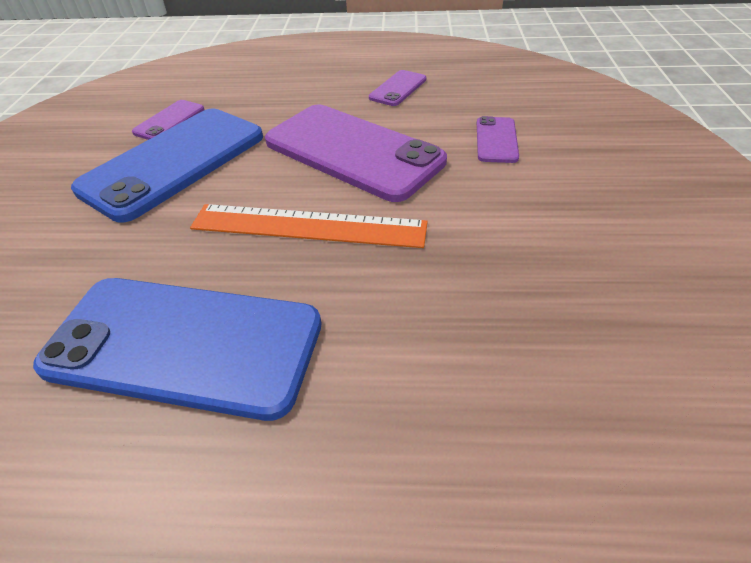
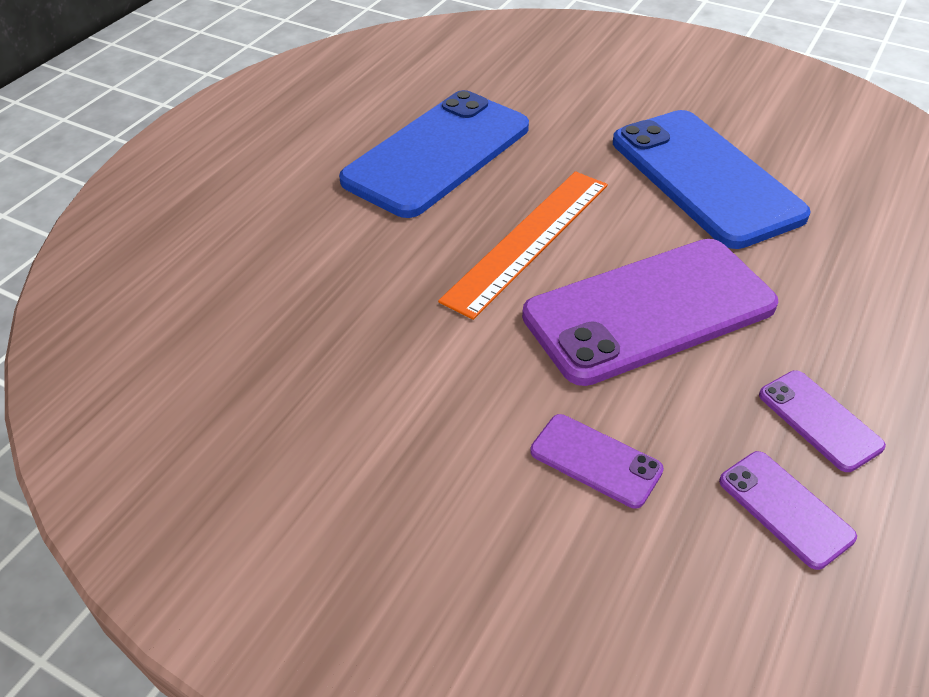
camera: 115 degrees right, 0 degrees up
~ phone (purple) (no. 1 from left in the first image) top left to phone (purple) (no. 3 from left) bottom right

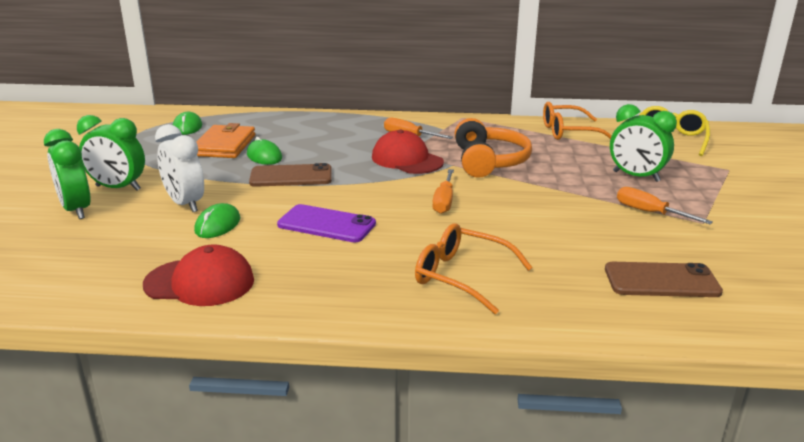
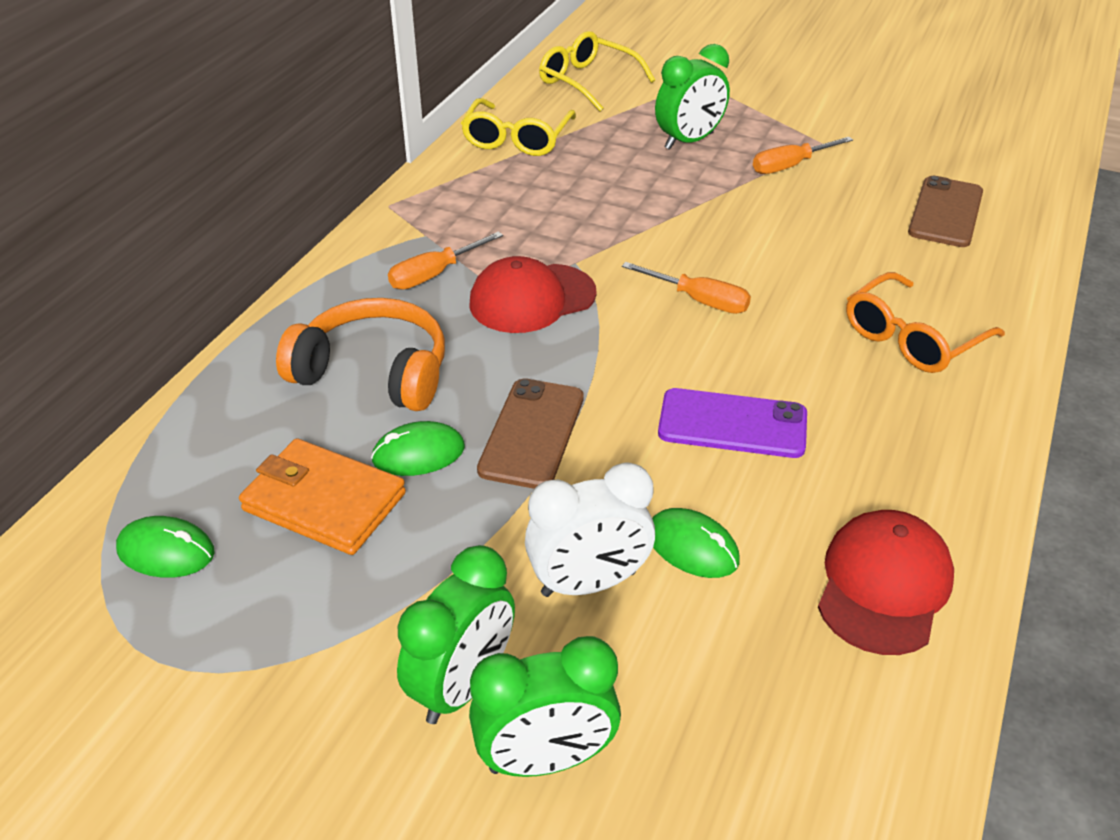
camera: 70 degrees left, 15 degrees up
~ phone (purple) centre = centre 60 degrees clockwise
~ headphones (orange) centre to middle left
~ glasses (orange) (no. 2 from left) top right to glasses (yellow) (no. 1 from left) top centre

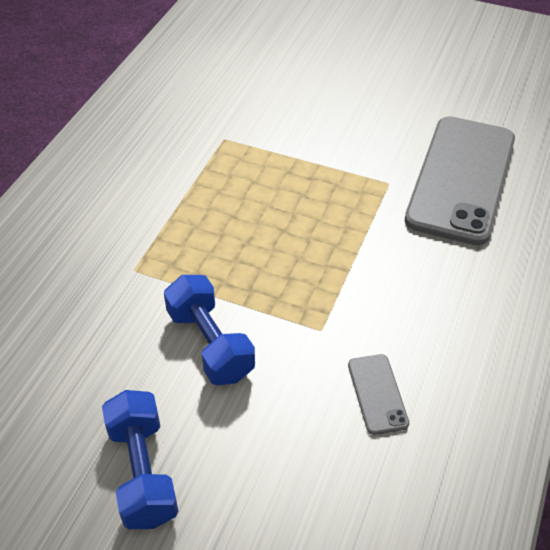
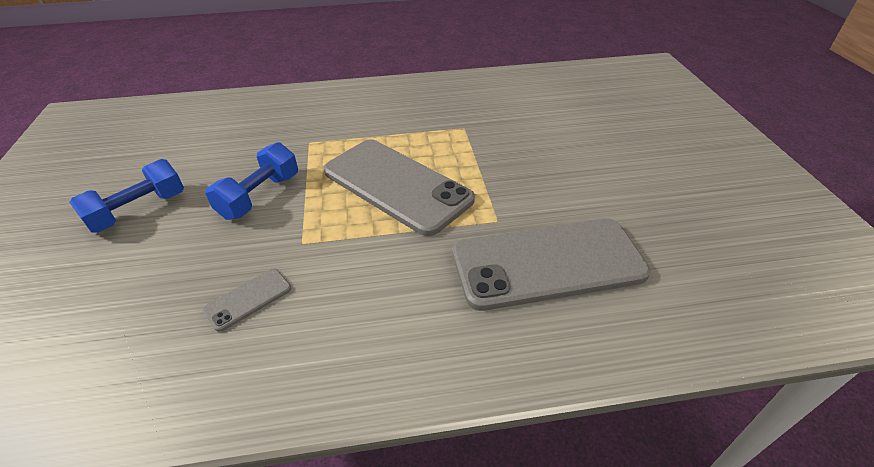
camera: 60 degrees right, 5 degrees down
+ phone (grey) (no. 2 from left) centre

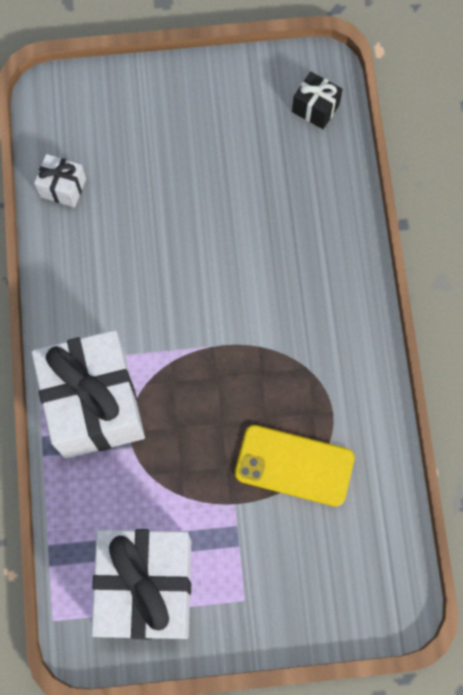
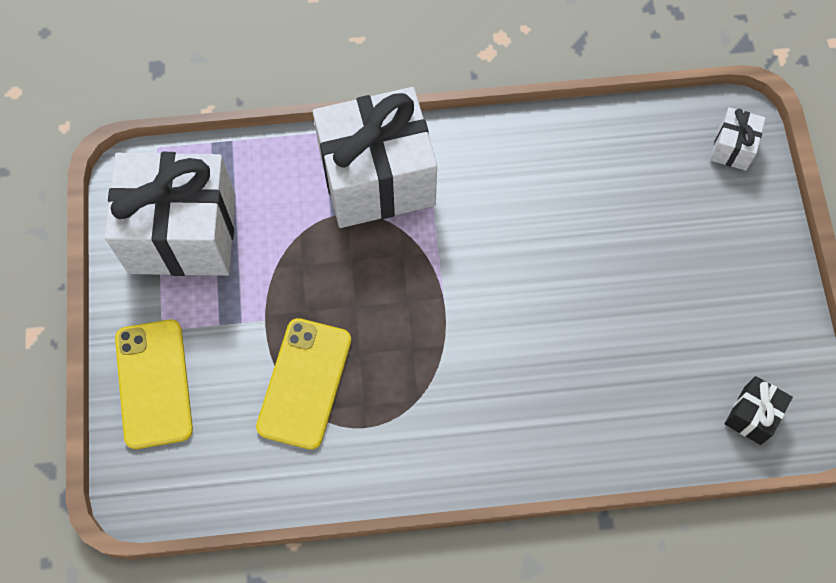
camera: 90 degrees right, 5 degrees down
~ gift (white) (no. 1 from left in the first image) top left to gift (white) (no. 3 from left) top right
+ phone (yellow) (no. 1 from left) middle left

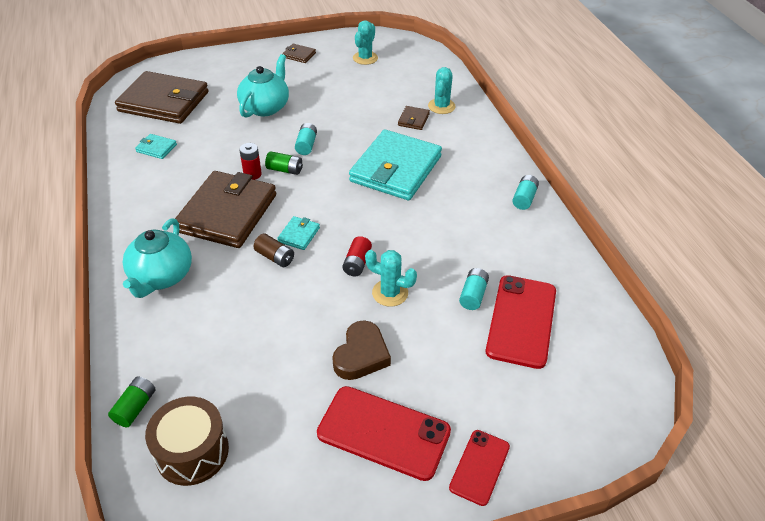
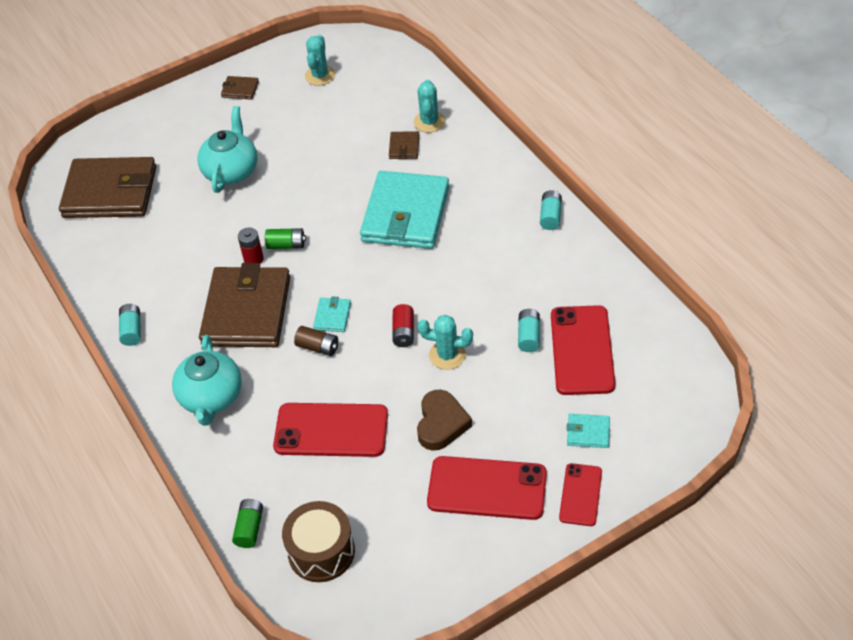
camera: 10 degrees left, 5 degrees up
~ wallet (turquoise) (no. 1 from left in the first image) top left to wallet (turquoise) (no. 3 from left) bottom right
~ battery (turquoise) (no. 1 from left) top centre to middle left
+ phone (red) (no. 1 from left) bottom centre

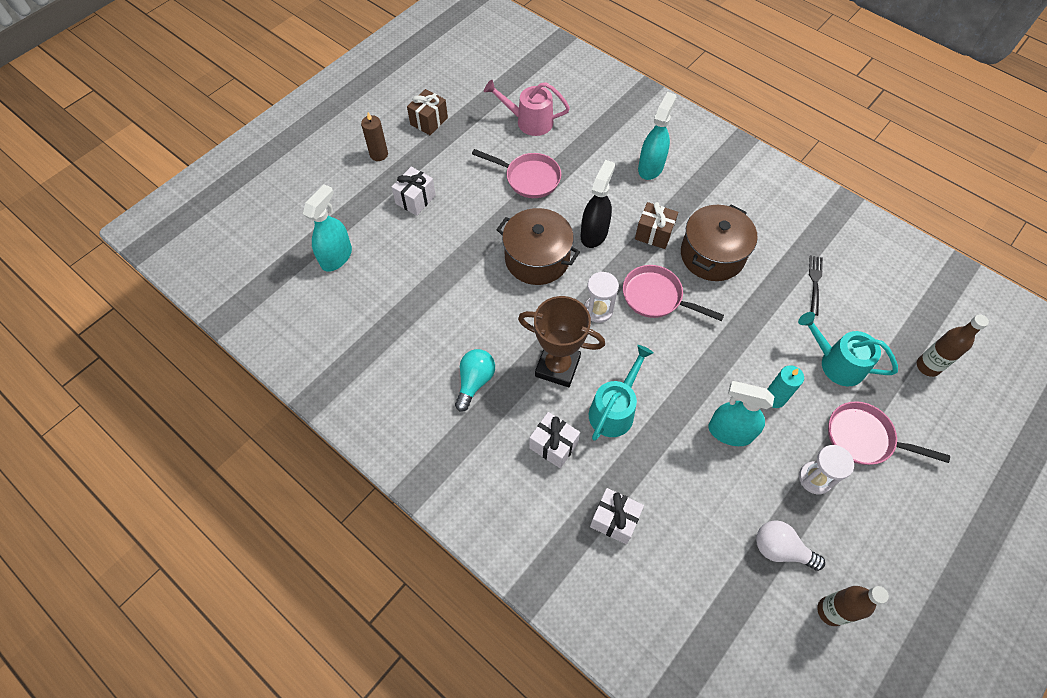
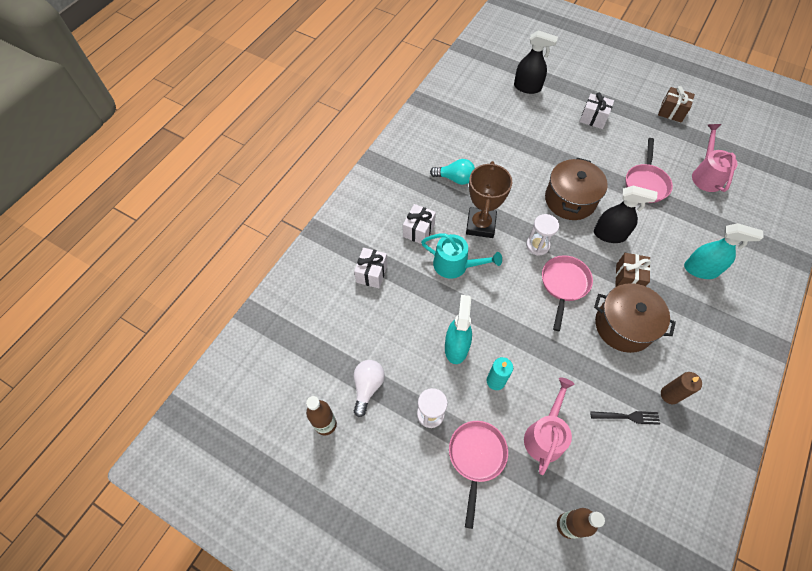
camera: 80 degrees right, 0 degrees up
~ spray bottle (turquoise) (no. 1 from left) top left to spray bottle (black) (no. 1 from left) top centre
~ candle (brown) top centre to bottom right
~ watering can (turquoise) (no. 2 from left) middle right to watering can (pink) (no. 1 from left) bottom right

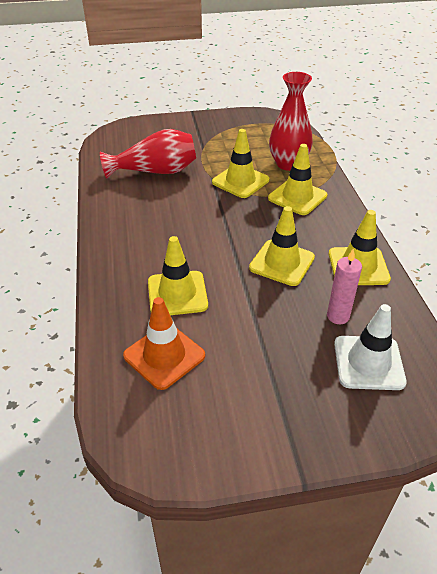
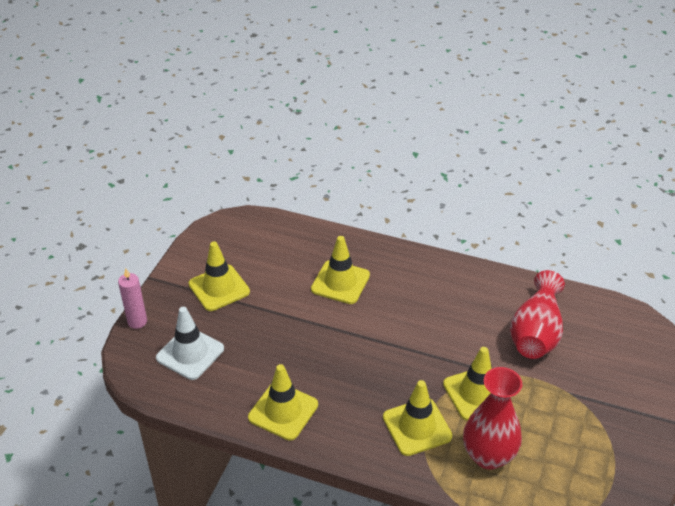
camera: 120 degrees right, 0 degrees up
- traffic cone (orange) centre
~ traffic cone (yellow) (no. 3 from left in the first image) centre to traffic cone (yellow) (no. 1 from left) middle left
~ candle (pink) middle right to middle left

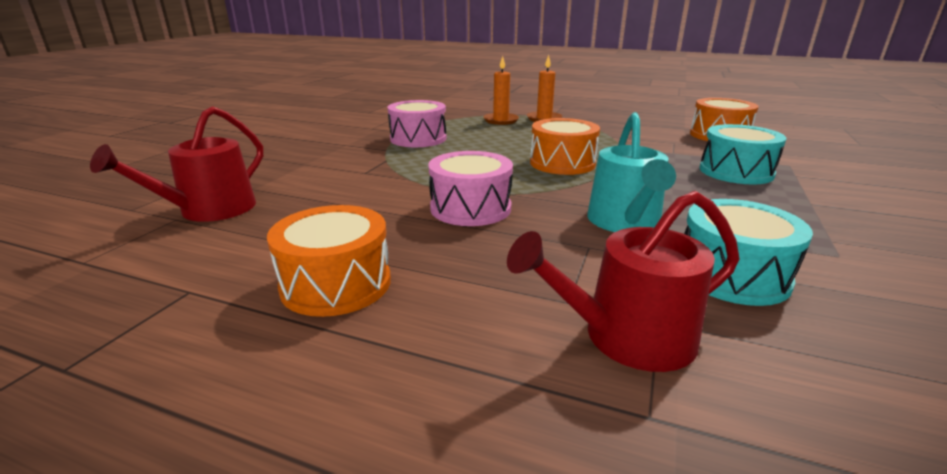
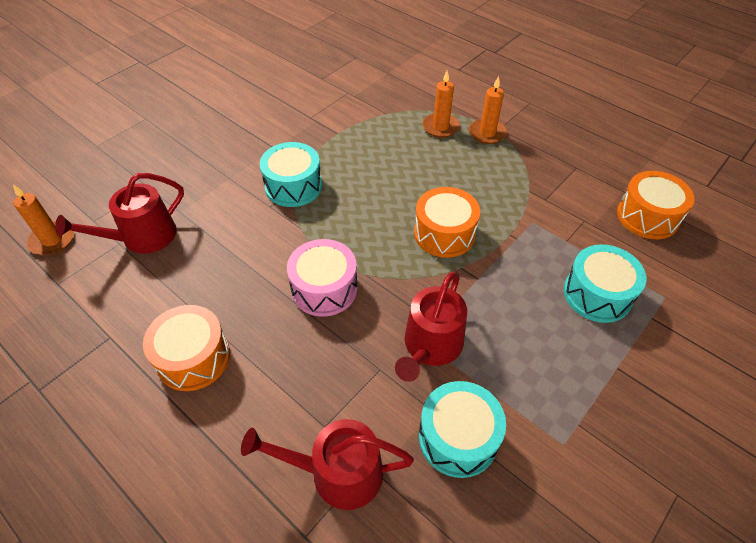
camera: 20 degrees right, 25 degrees up
- drum (pink) (no. 1 from left) top centre
~ watering can (turquoise) centre to watering can (red) (no. 3 from left) centre
+ candle (orange) (no. 1 from left) middle left
+ drum (turquoise) (no. 1 from left) top centre

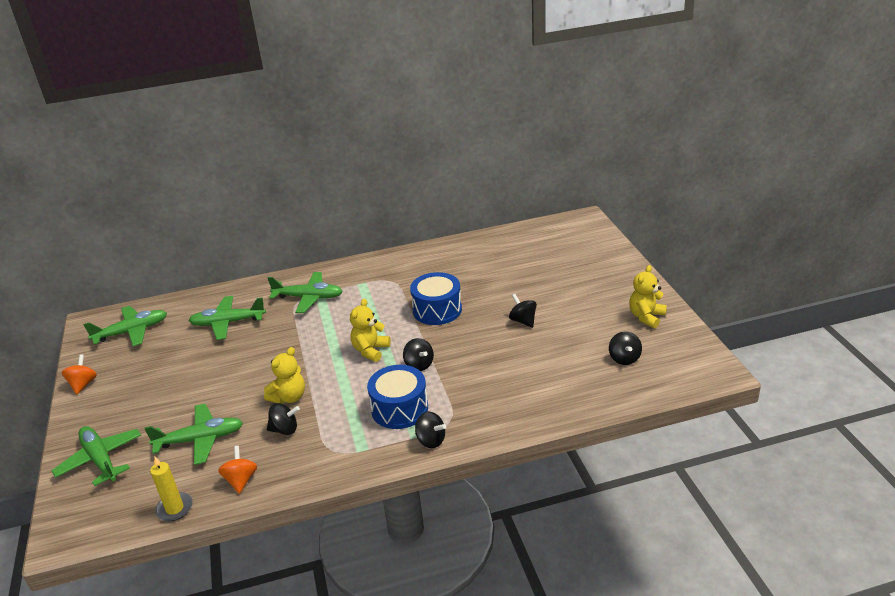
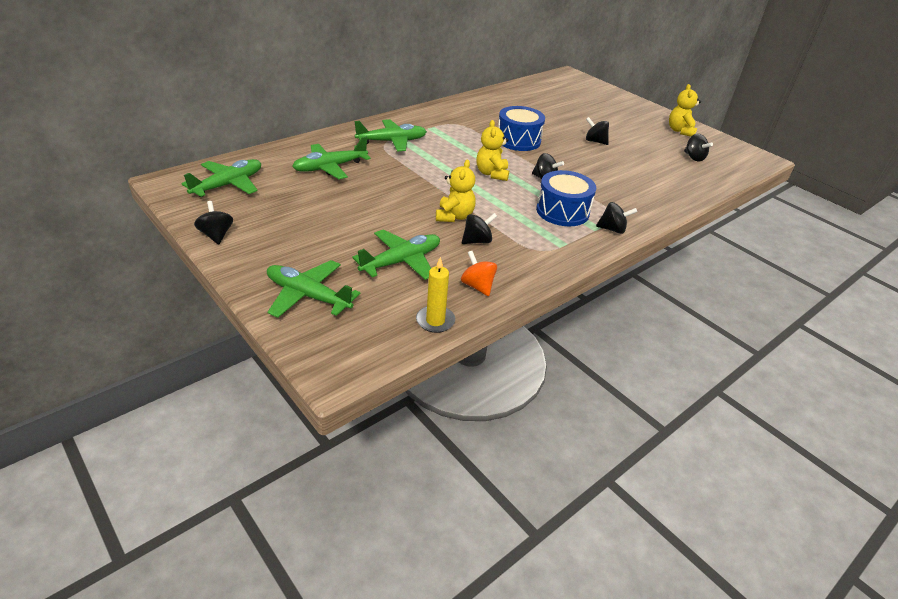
camera: 30 degrees left, 5 degrees up
~ spinning top (orange) (no. 1 from left) middle left to spinning top (black) (no. 1 from left) middle left

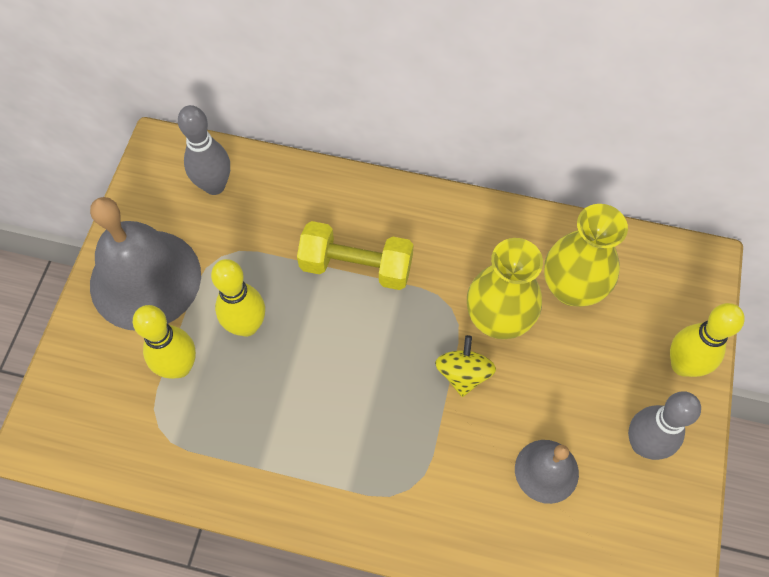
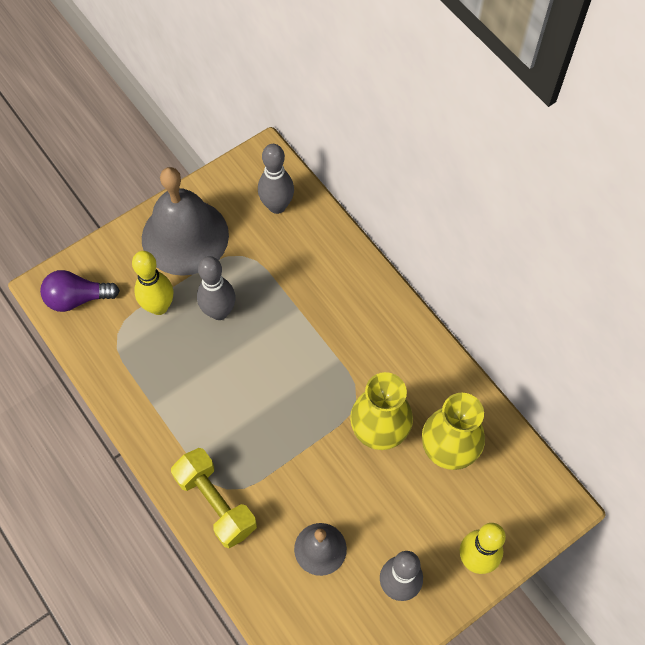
camera: 40 degrees right, 0 degrees up
~ bowling pin (yellow) (no. 2 from left) middle left to bowling pin (grey) (no. 1 from left) centre
~ dumbbell (yellow) centre to bottom left
- spinning top (yellow) centre
+ light bulb (purple) middle left

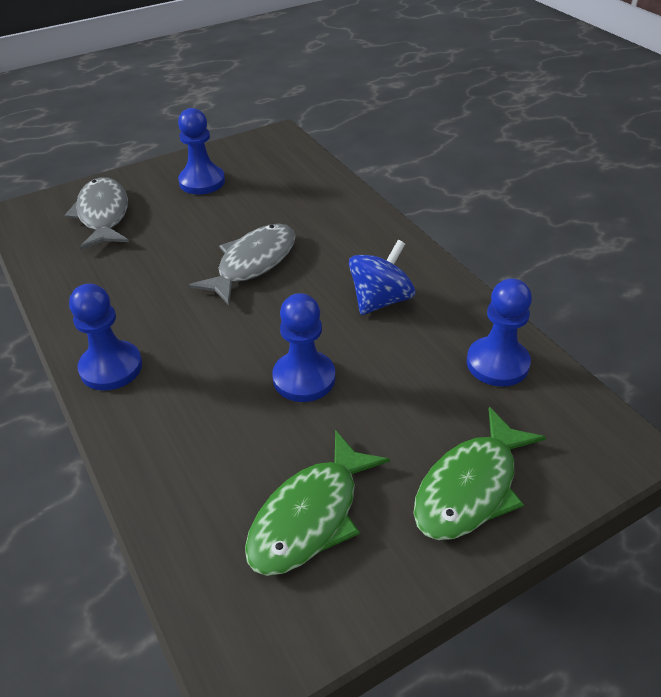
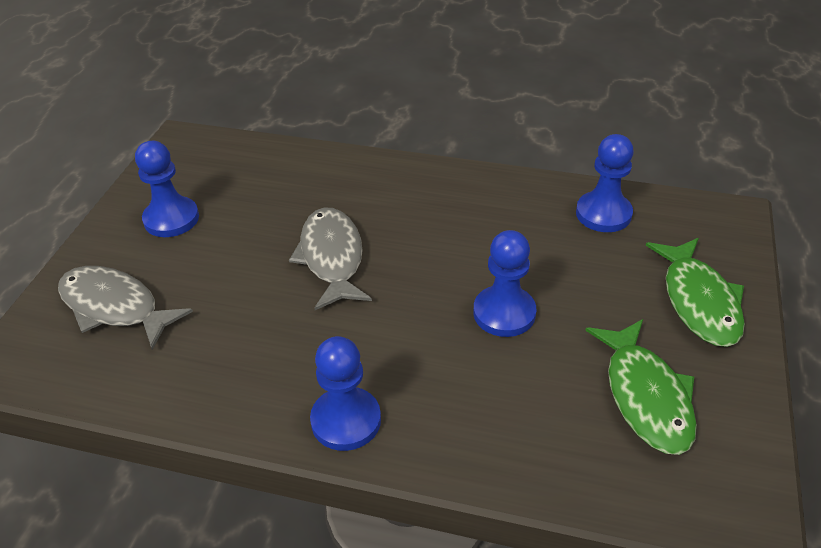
camera: 45 degrees left, 0 degrees up
- spinning top (blue) centre

